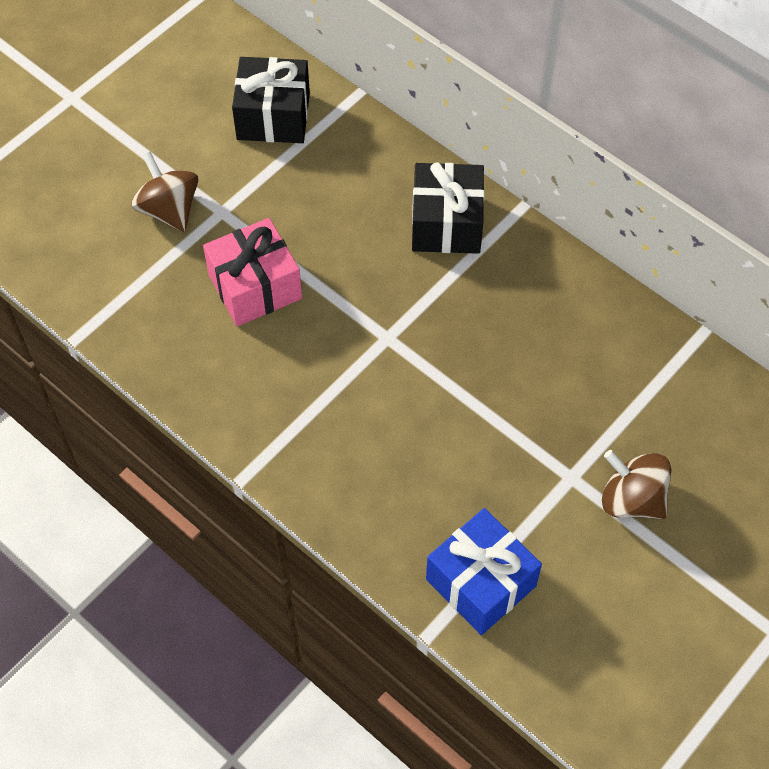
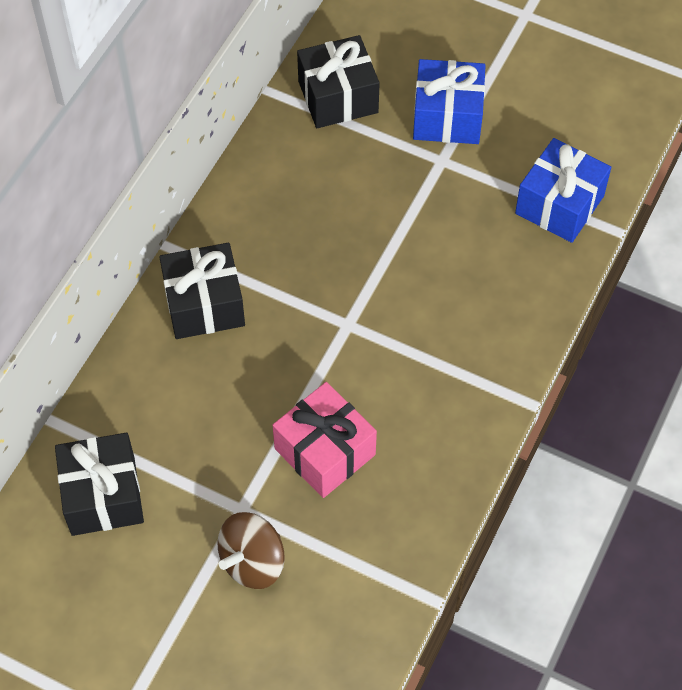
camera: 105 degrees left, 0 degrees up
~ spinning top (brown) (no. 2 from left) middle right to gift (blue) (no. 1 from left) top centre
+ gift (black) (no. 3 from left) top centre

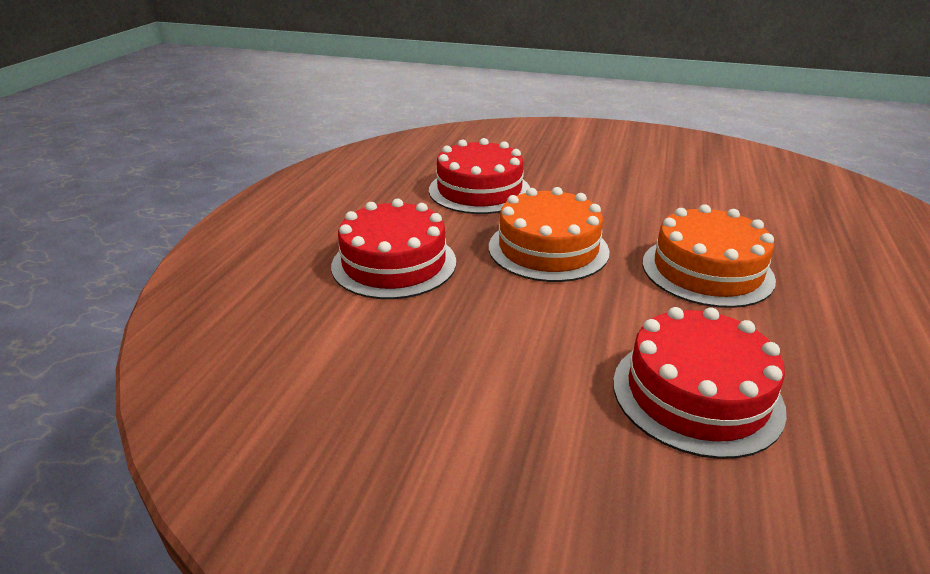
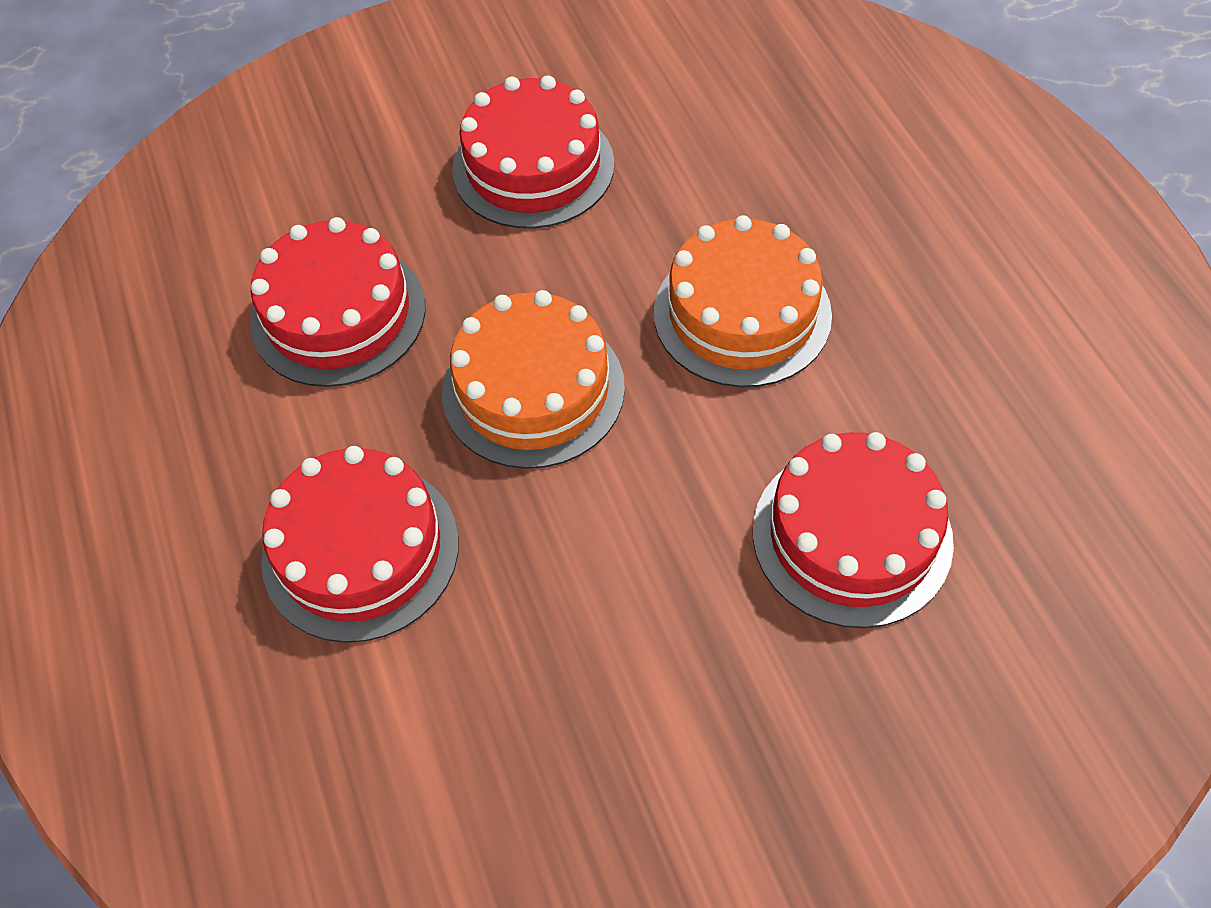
camera: 35 degrees left, 25 degrees up
+ cake (red) (no. 3 from left) top centre

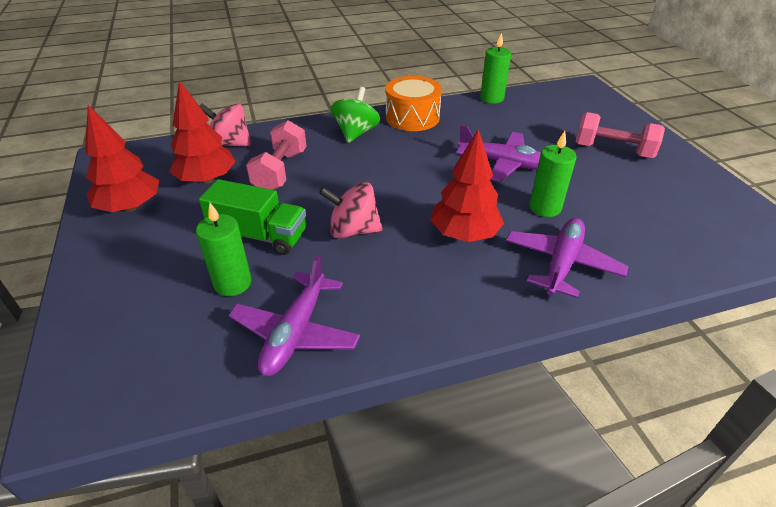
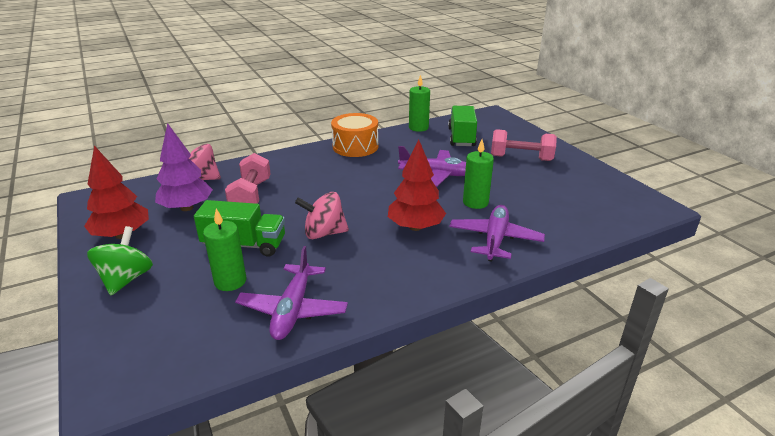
camera: 10 degrees left, 10 degrees down
~ tree (red) (no. 2 from left) top left to tree (purple) middle left
~ spinning top (green) top centre to middle left
+ truck (green) (no. 2 from left) top centre

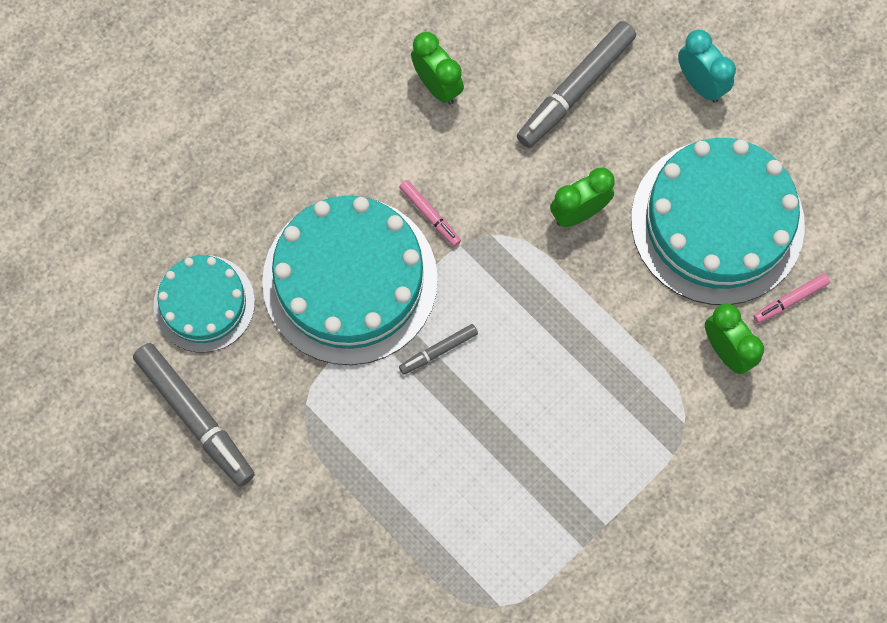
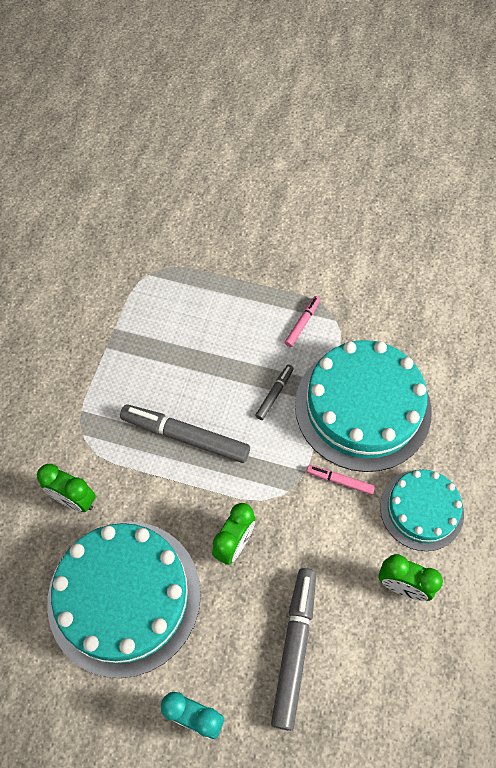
camera: 150 degrees right, 10 degrees down
~ marker (grey) (no. 1 from left) middle left to centre
~ cake (turquoise) (no. 1 from left in the first image) middle left to cake (turquoise) (no. 3 from left) middle right
~ marker (pink) (no. 2 from left in the first image) middle right to marker (pink) (no. 1 from left) centre

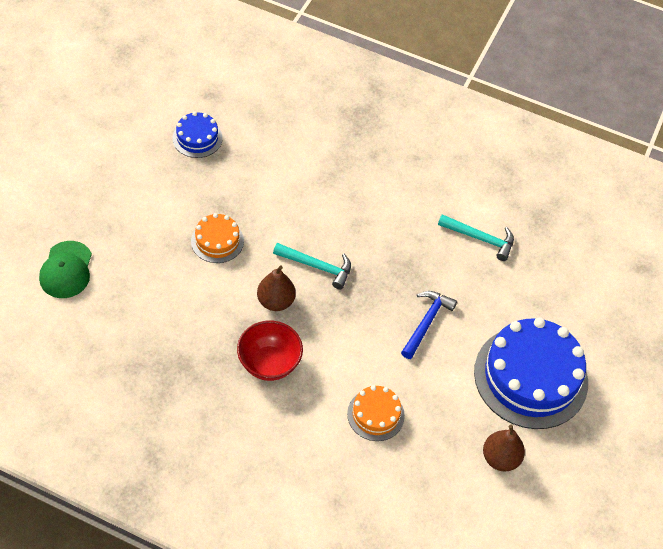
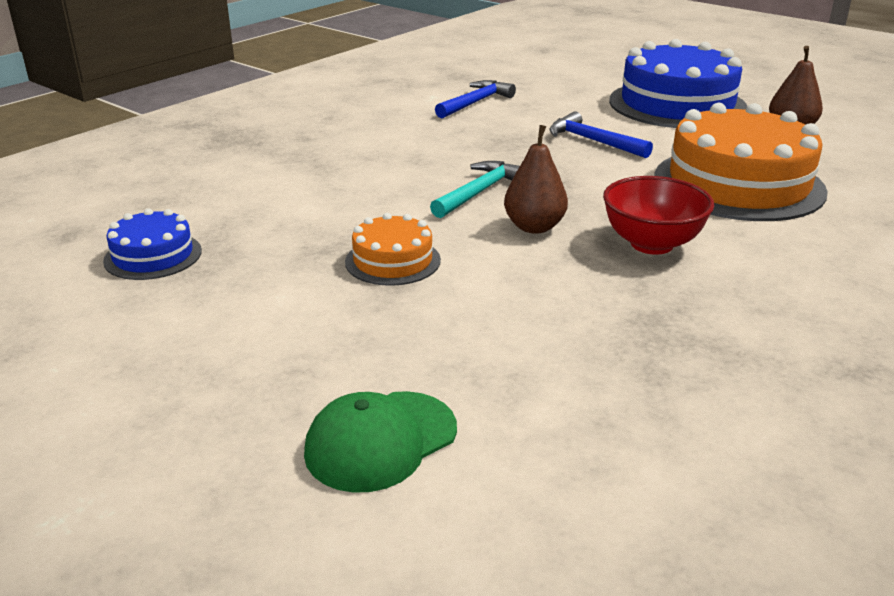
camera: 70 degrees left, 25 degrees down
~ cap (green) middle left = bottom centre 120 degrees clockwise
~ cake (orange) (no. 2 from left) bottom centre = top right x2.05
~ hammer (turquoise) (no. 2 from left) middle right to hammer (blue) (no. 1 from left) top centre

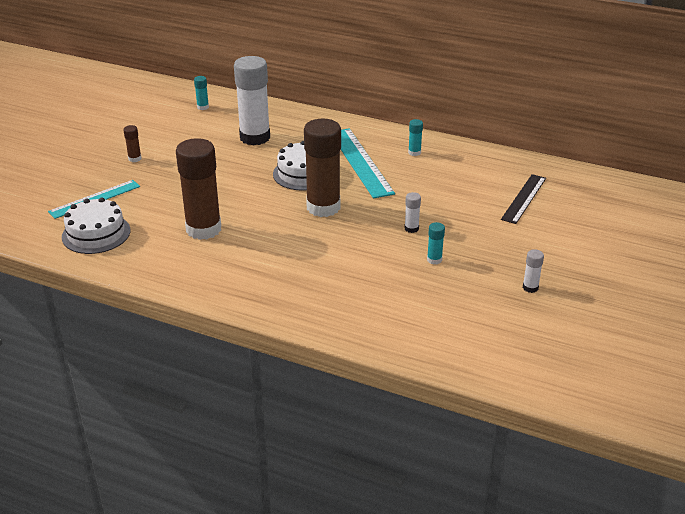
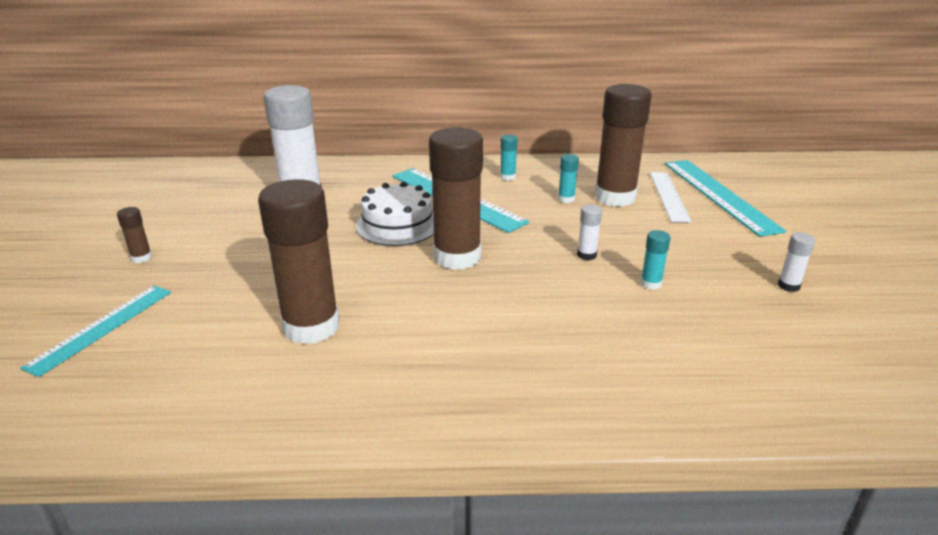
camera: 25 degrees left, 5 degrees down
- cake (white) (no. 1 from left) middle left
~ glue stick (turquoise) (no. 1 from left in the first image) top left to glue stick (turquoise) (no. 2 from left) top centre
~ ruler (black) middle right to ruler (white) middle right
+ glue stick (brown) (no. 4 from left) top centre
+ ruler (turquoise) (no. 3 from left) middle right

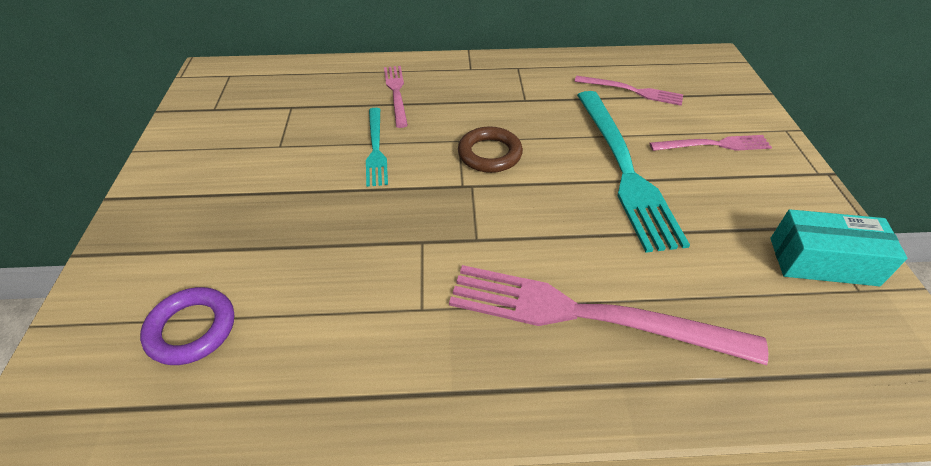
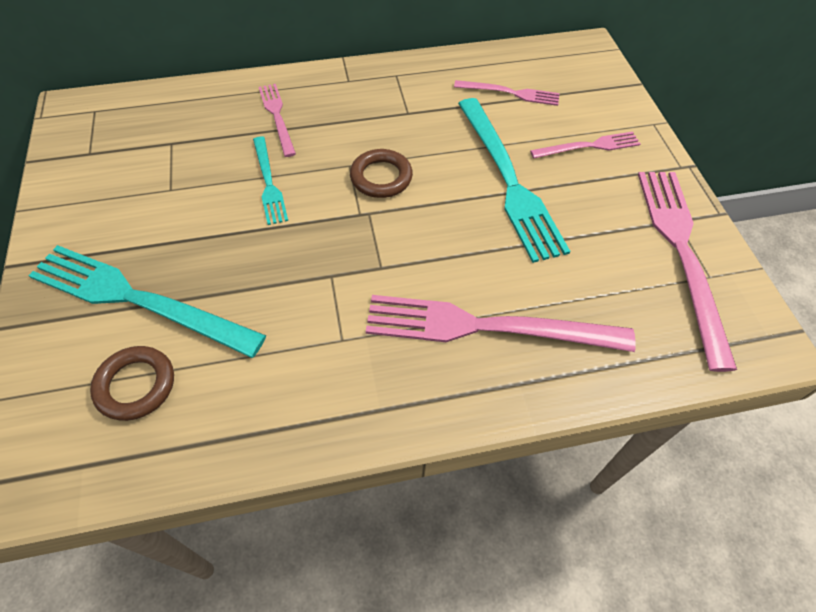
camera: 10 degrees left, 10 degrees up
~ ring (purple) bottom left to ring (brown) (no. 1 from left) middle left
~ box (turquoise) middle right to fork (pink) (no. 5 from left) middle right
+ fork (turquoise) (no. 1 from left) middle left

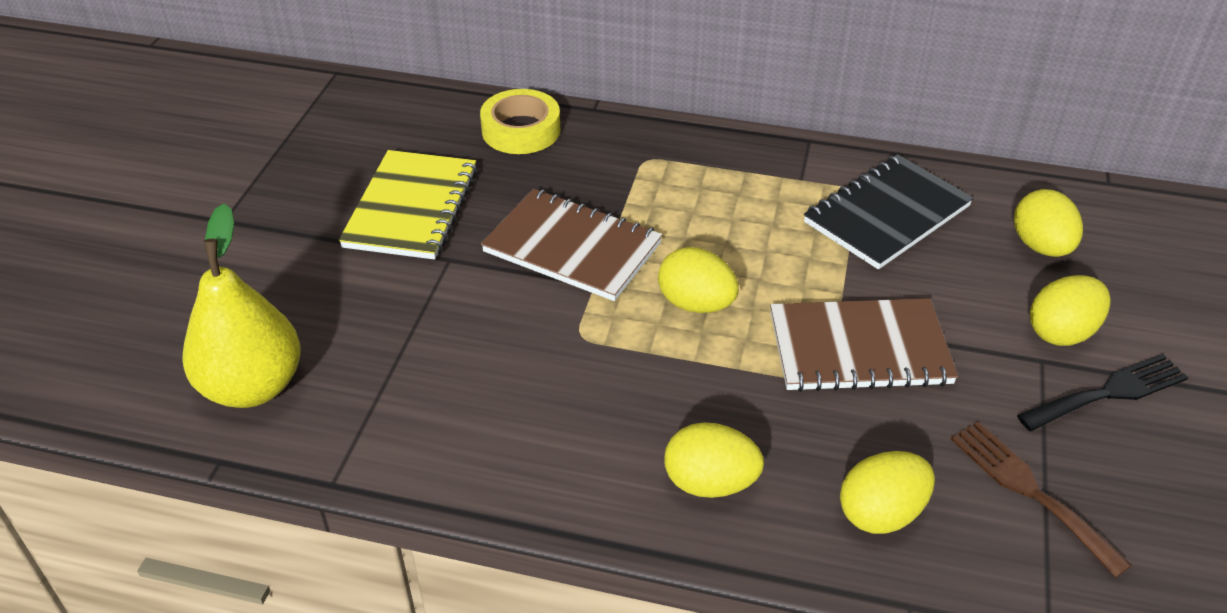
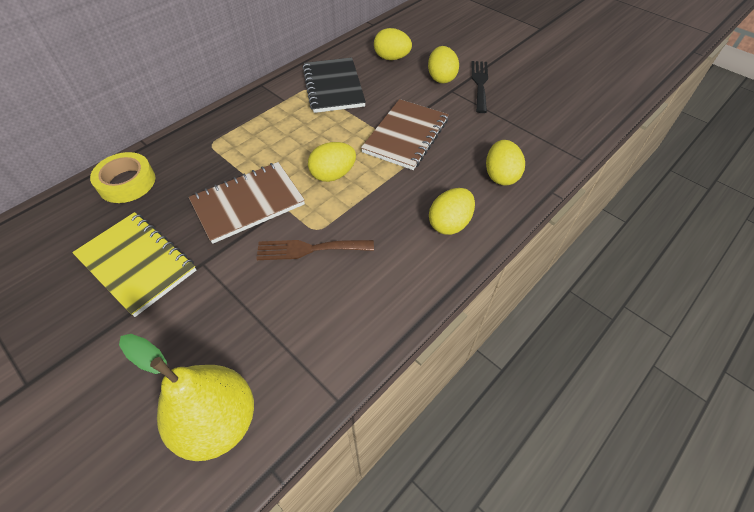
camera: 60 degrees left, 10 degrees up
~ fork (brown) bottom right to centre

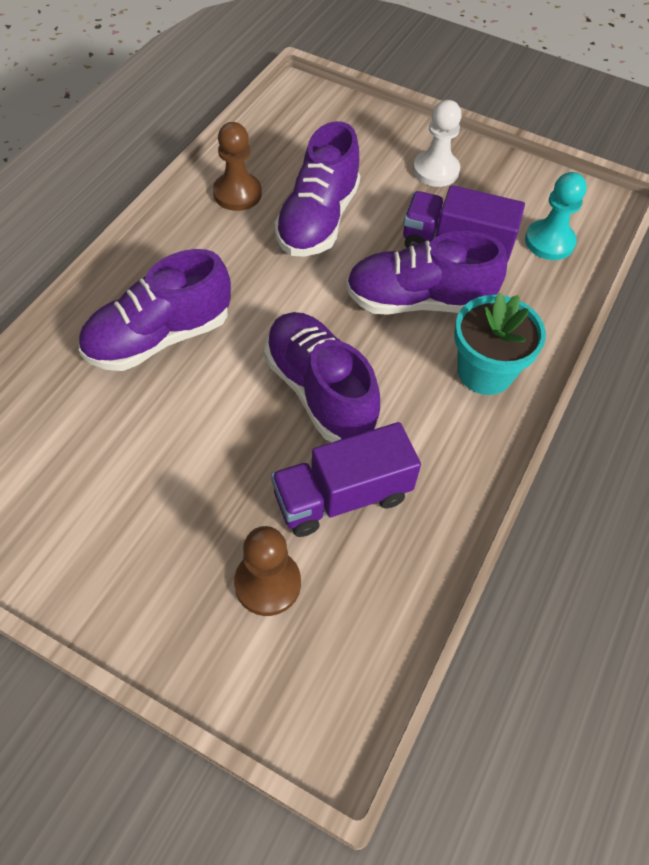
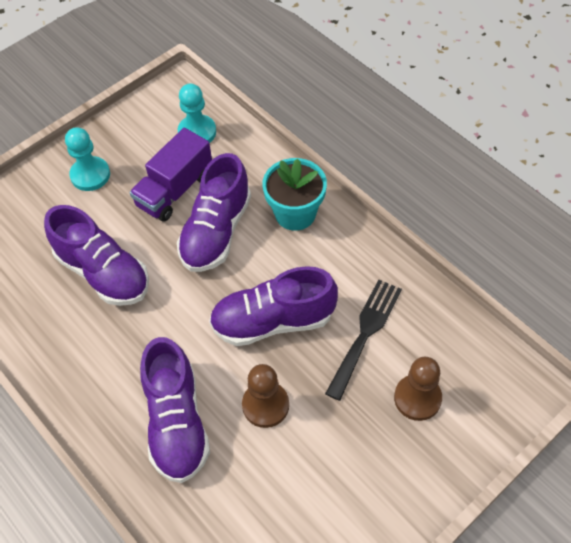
camera: 65 degrees left, 0 degrees up
~ pawn (brown) (no. 1 from left) top centre to bottom centre
~ truck (purple) (no. 1 from left) centre to fork (black) centre
~ pawn (white) top right to pawn (turquoise) (no. 1 from left) top left

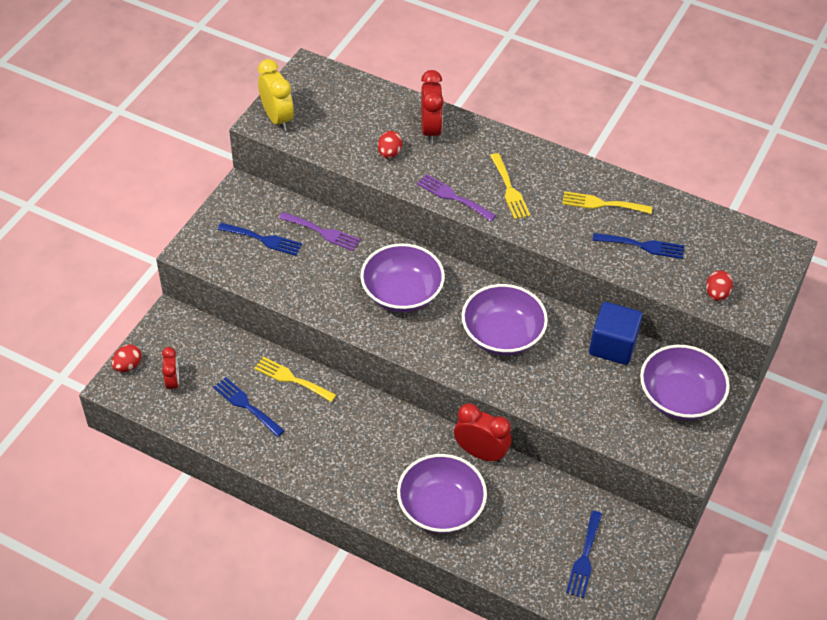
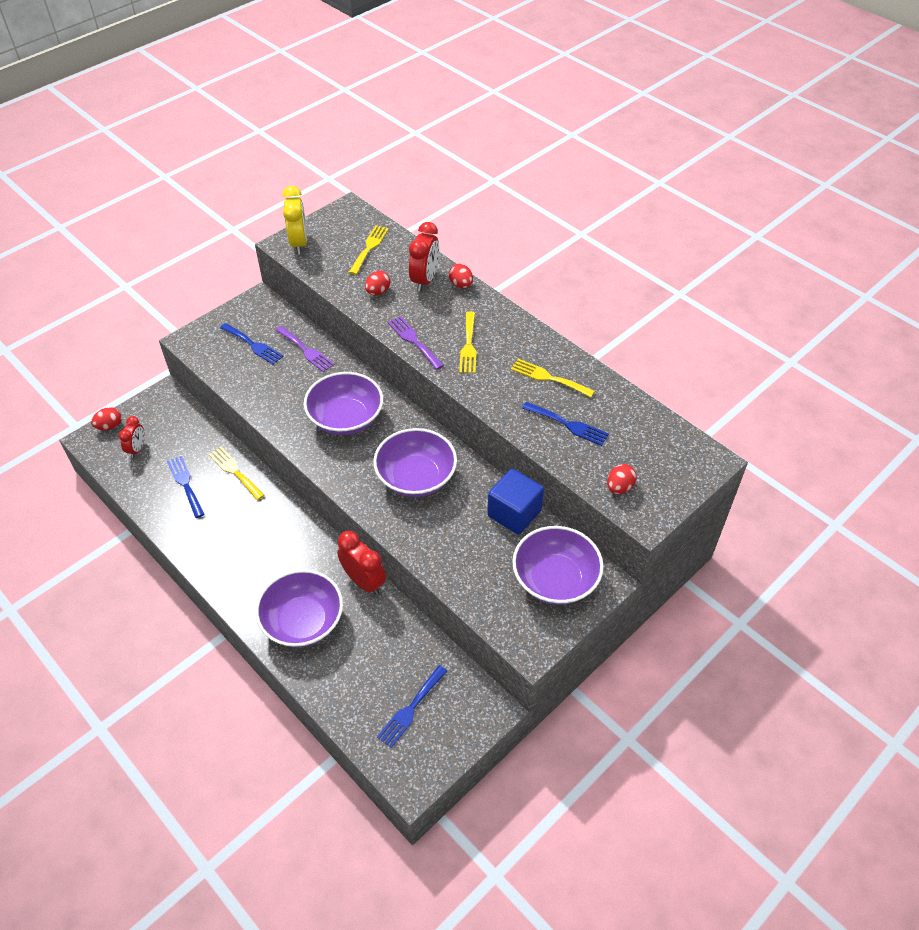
camera: 20 degrees right, 0 degrees up
+ fork (yellow) (no. 2 from left) top centre
+ egg (red) (no. 3 from left) top centre

